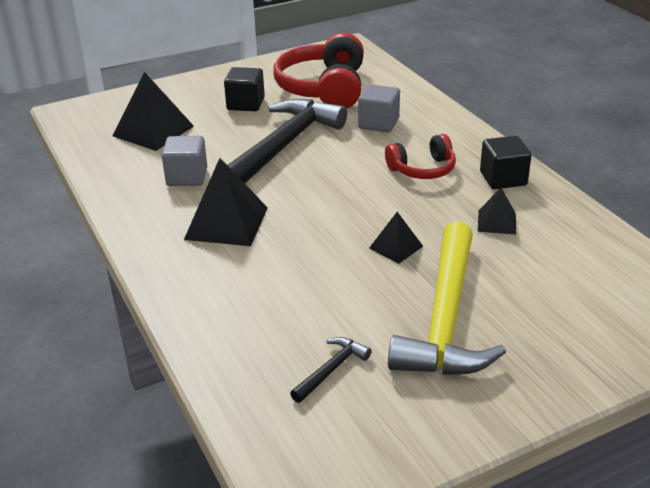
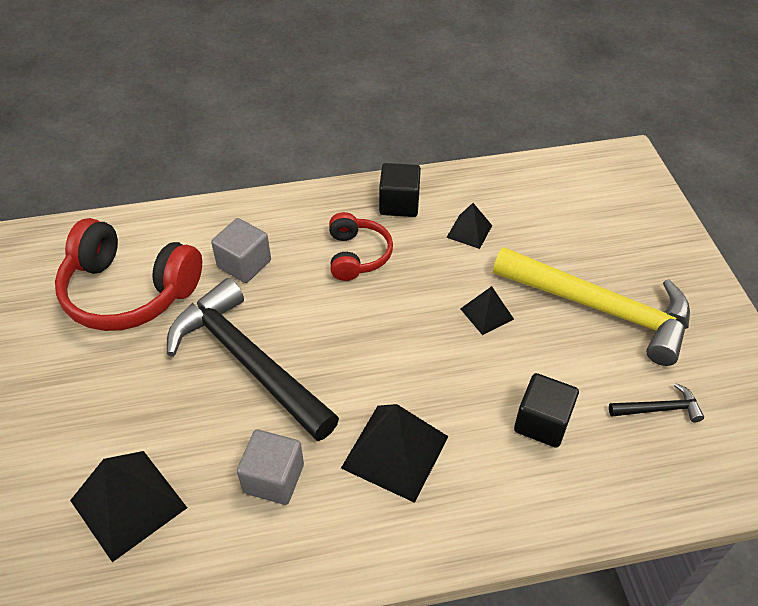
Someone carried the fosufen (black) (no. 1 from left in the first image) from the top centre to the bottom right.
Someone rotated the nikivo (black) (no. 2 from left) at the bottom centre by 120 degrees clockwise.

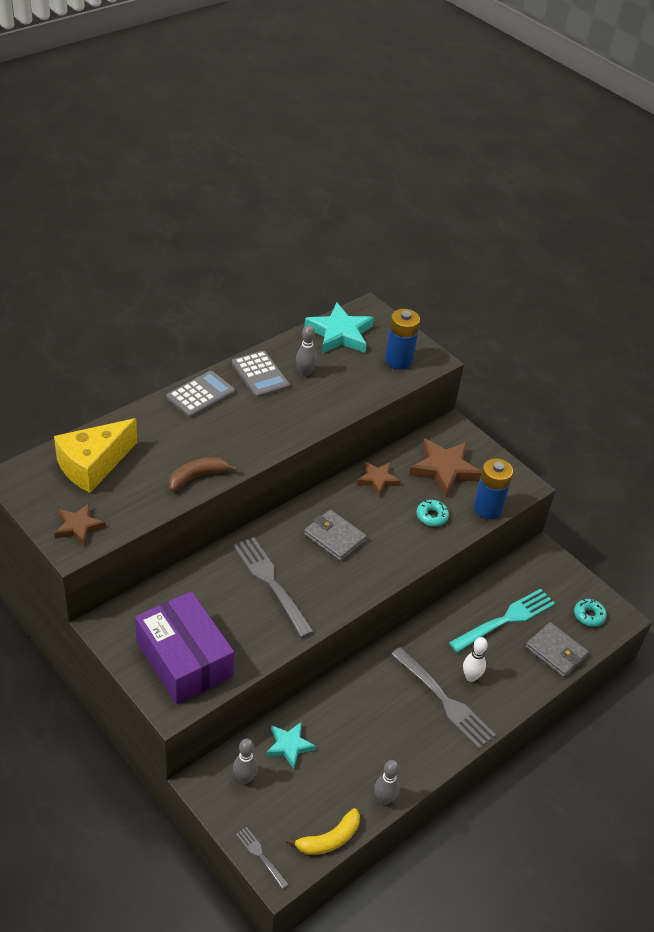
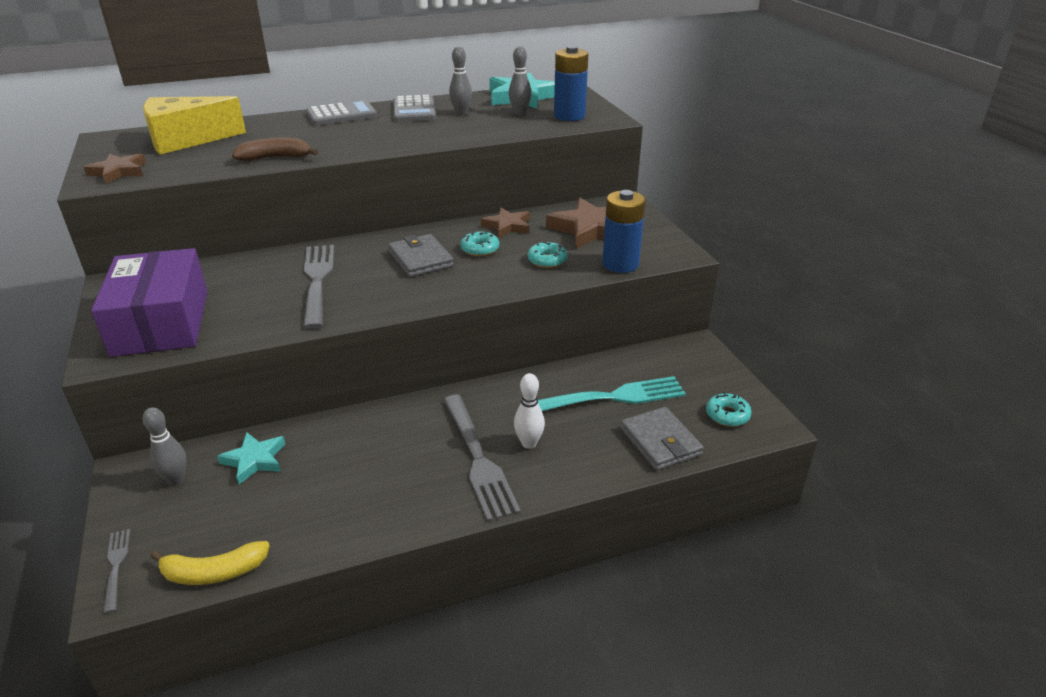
Someone carried the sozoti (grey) (no. 3 from left) from the bottom centre to the top centre.
Someone put down the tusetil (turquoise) (no. 1 from left) at the centre.

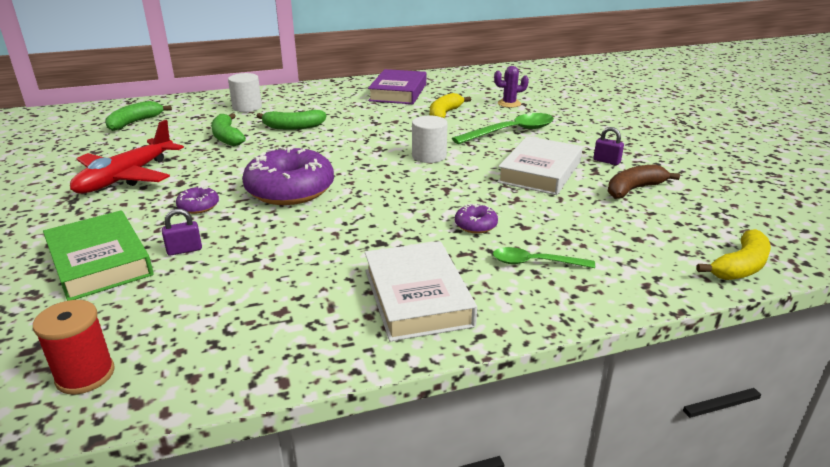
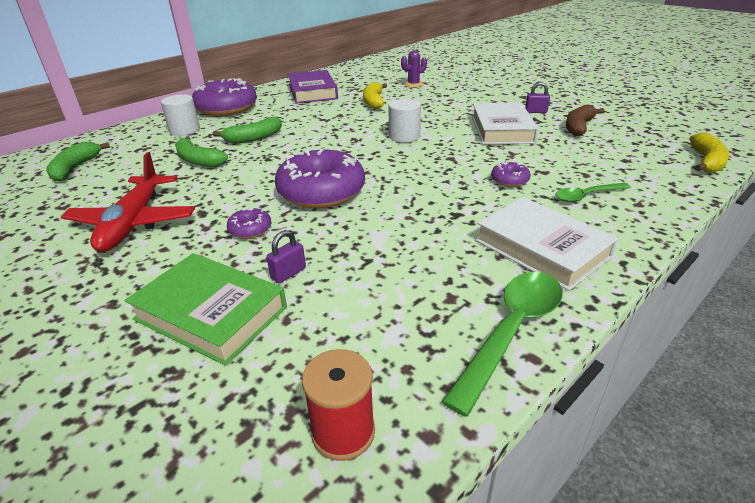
Someone carried the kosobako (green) (no. 1 from left) from the top centre to the bottom centre.
Someone put down the tusetil (purple) (no. 1 from left) at the top left.

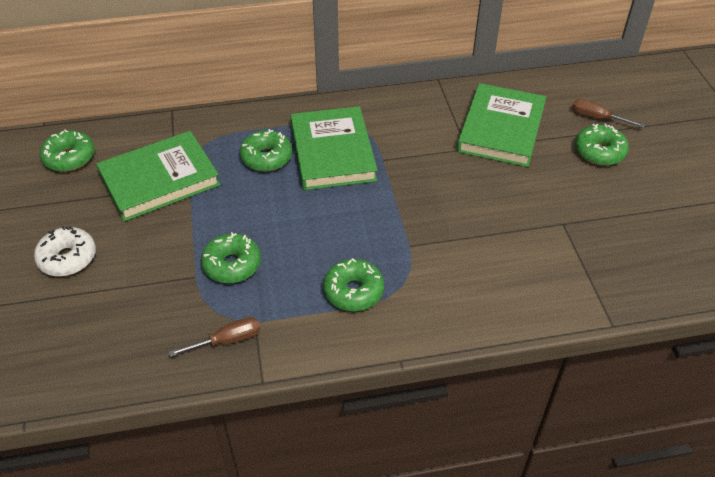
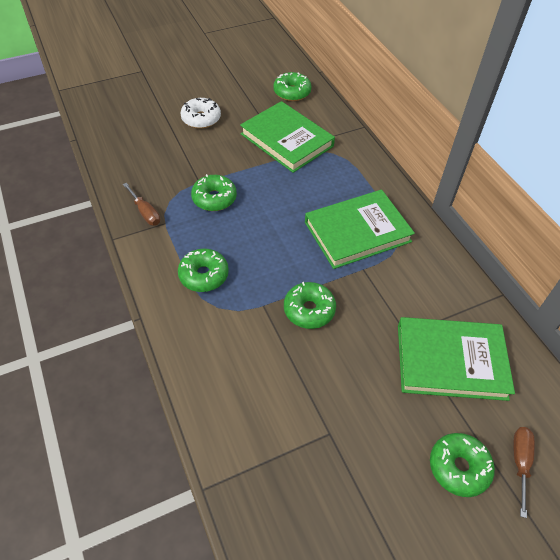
Someone carried the tusetil (green) (no. 3 from left in the first image) from the top centre to the centre.

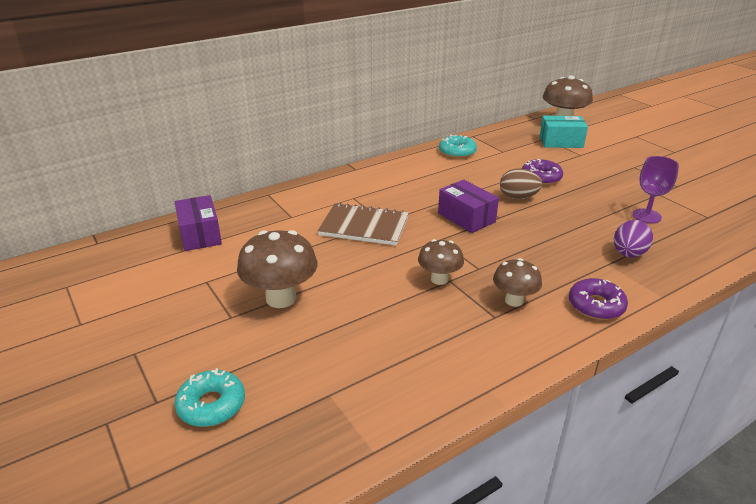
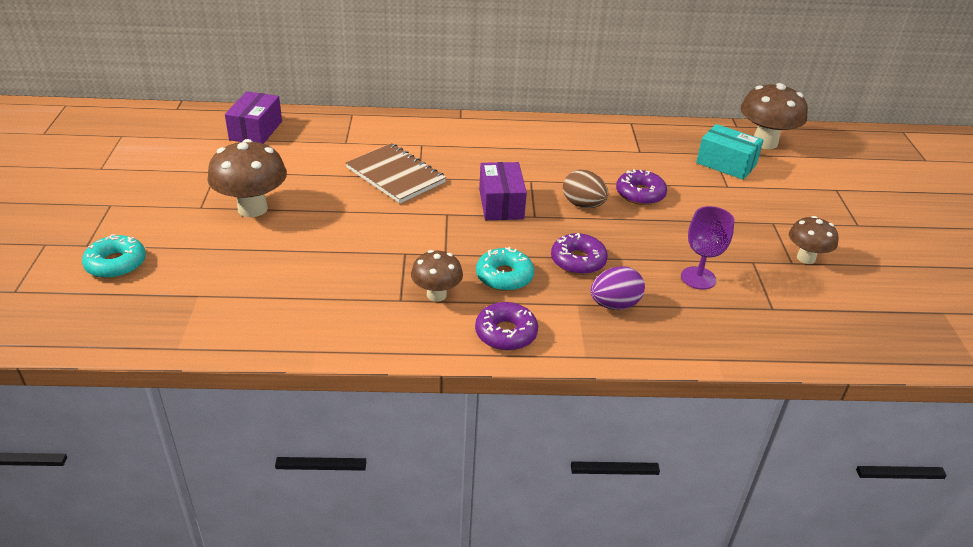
Someone carried the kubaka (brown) (no. 2 from left in the first image) from the centre to the middle right.
Someone carried the tusetil (turquoise) (no. 2 from left) from the top centre to the centre.
Someone put down the tusetil (purple) (no. 2 from left) at the centre.

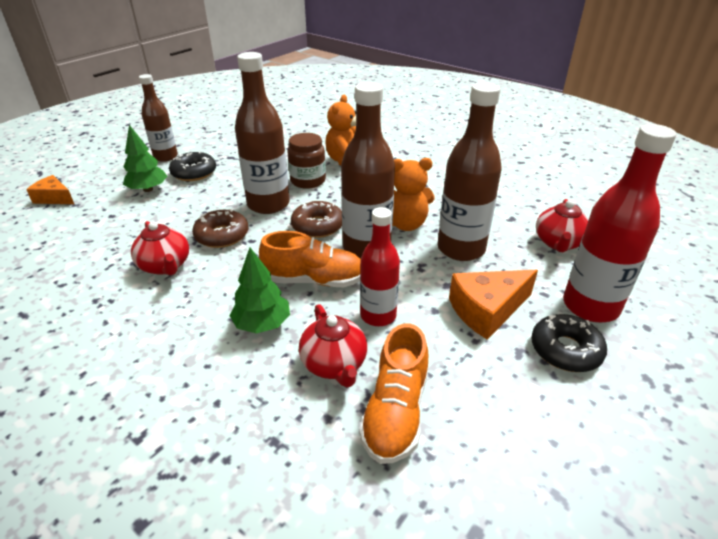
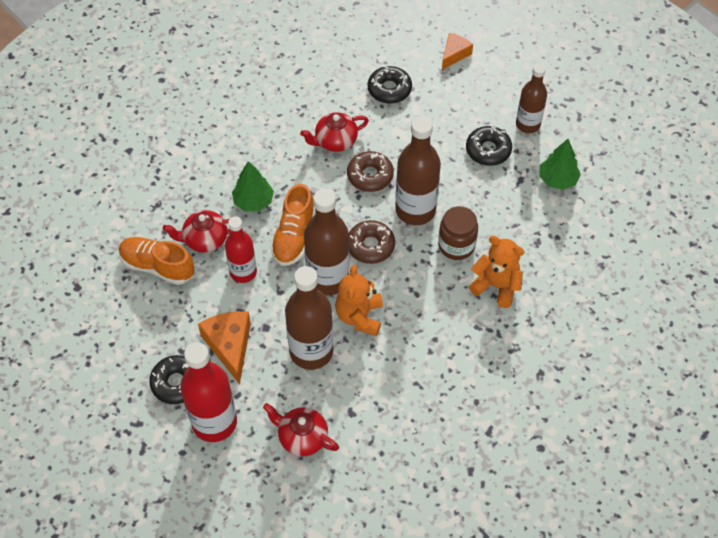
Someone carried the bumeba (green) (no. 1 from left in the first image) from the top left to the top right.
Someone put down the tusetil (black) (no. 2 from left) at the top centre.

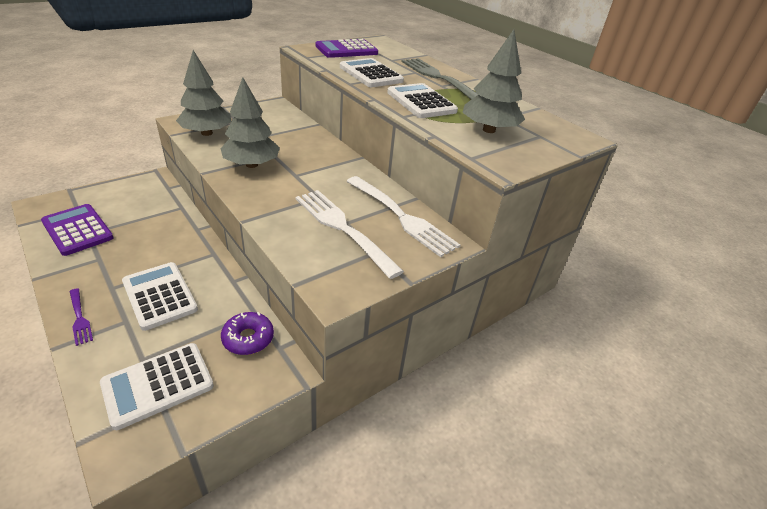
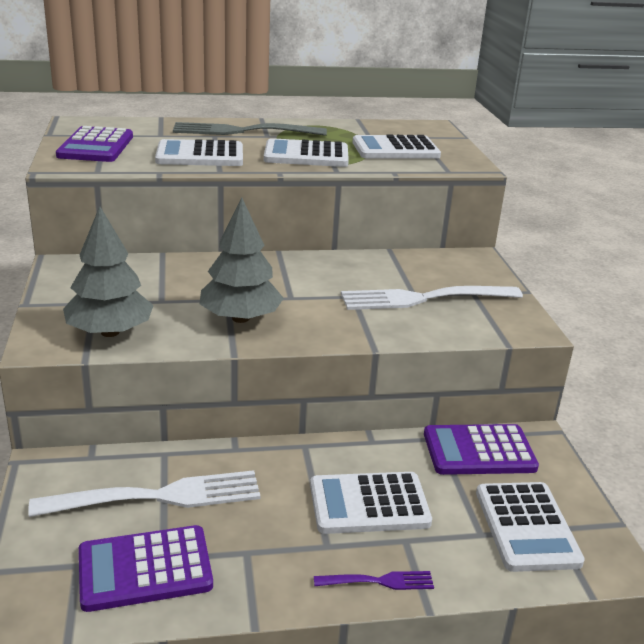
Someone swapped the tusetil (purple) at the middle left for the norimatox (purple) (no. 3 from left) at the bottom right.
Someone carried the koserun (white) (no. 2 from left in the first image) from the centre to the bottom left.
Someone swapped the bumeba (grey) (no. 3 from left) at the top centre for the norimatox (white) (no. 4 from left) at the top centre.

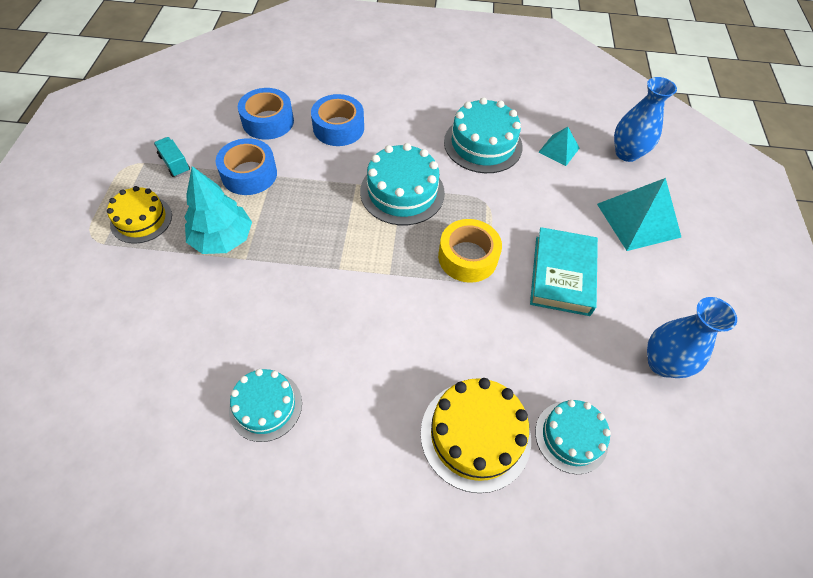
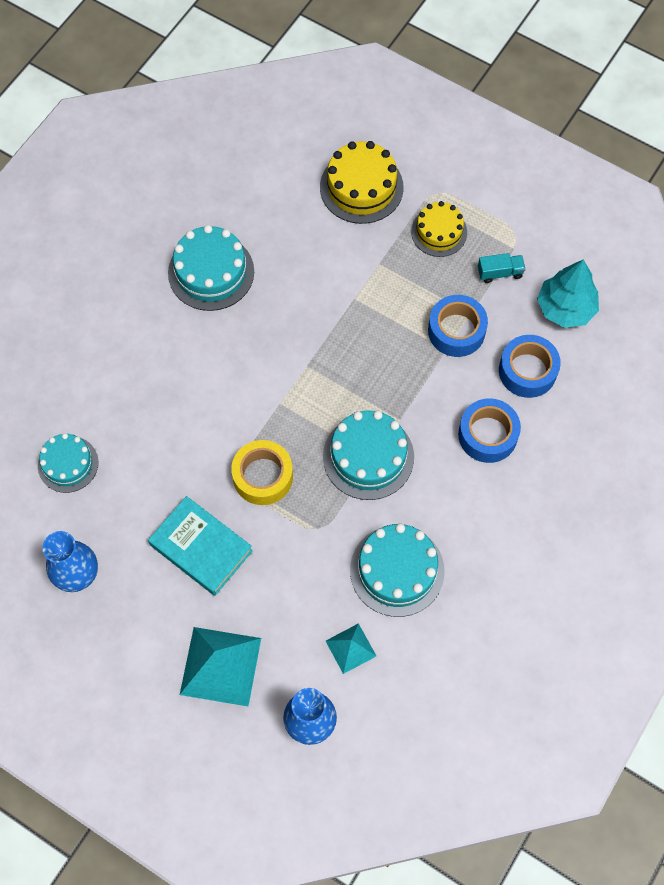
Someone carried the bumeba (turquoise) from the middle left to the top right.
Someone scaled the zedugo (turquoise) (no. 1 from left in the first image) at the bottom left by 1.52.
Someone carried the zedugo (yellow) (no. 2 from left in the first image) from the bottom centre to the top centre.

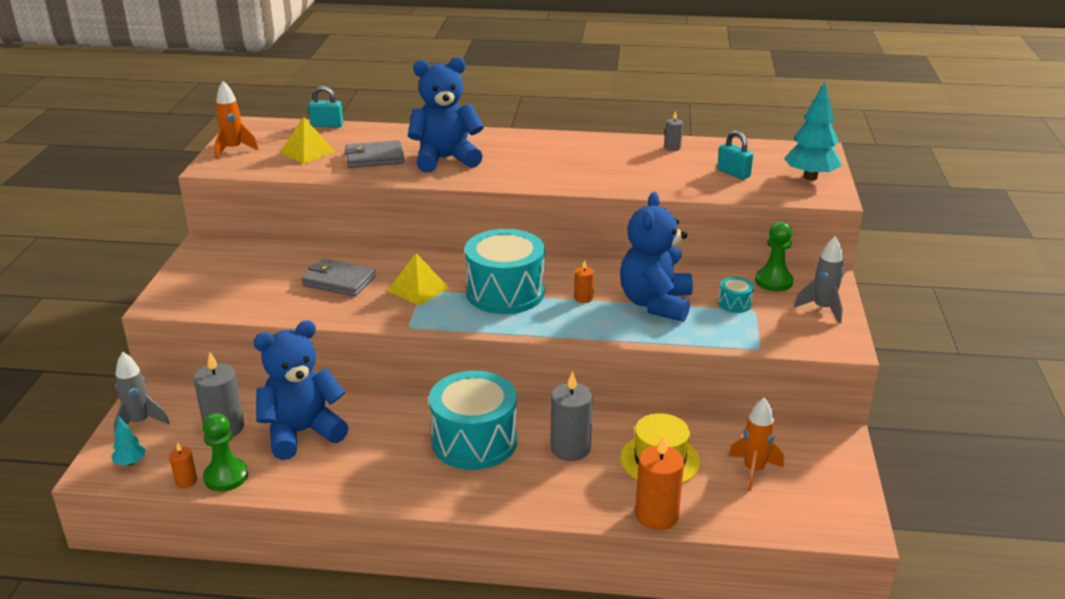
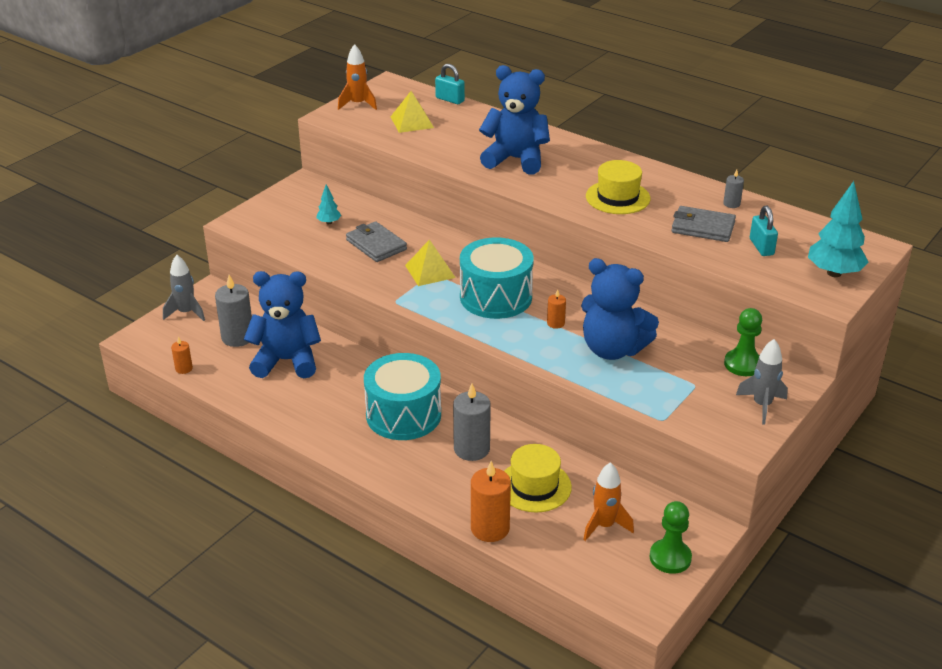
Someone carried the bumeba (turquoise) (no. 1 from left) from the bottom left to the top centre.
Someone carried the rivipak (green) (no. 1 from left) from the bottom left to the bottom right.
Someone carried the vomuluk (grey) (no. 2 from left) from the top centre to the middle right.
Someone rotated the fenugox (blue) (no. 3 from left) at the centre by 105 degrees counterclockwise.
Someone took away the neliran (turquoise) (no. 3 from left) at the middle right.
Someone put down the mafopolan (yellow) (no. 2 from left) at the top centre.

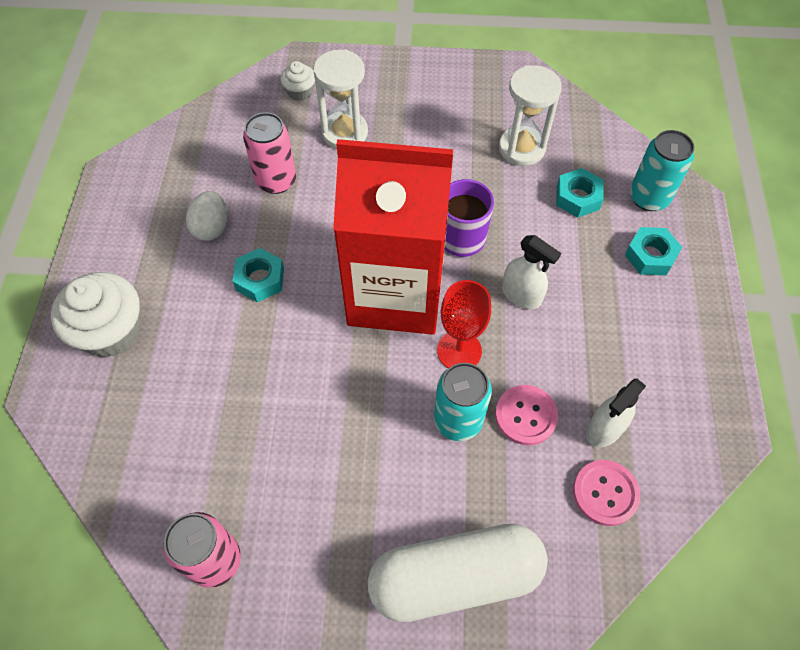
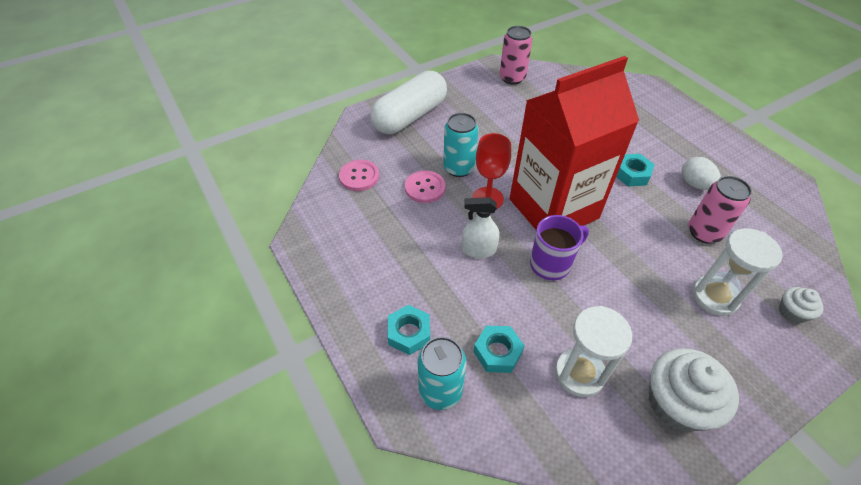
Someone carried the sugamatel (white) (no. 1 from left) from the middle left to the bottom right.
Someone took away the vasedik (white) (no. 2 from left) at the middle right.

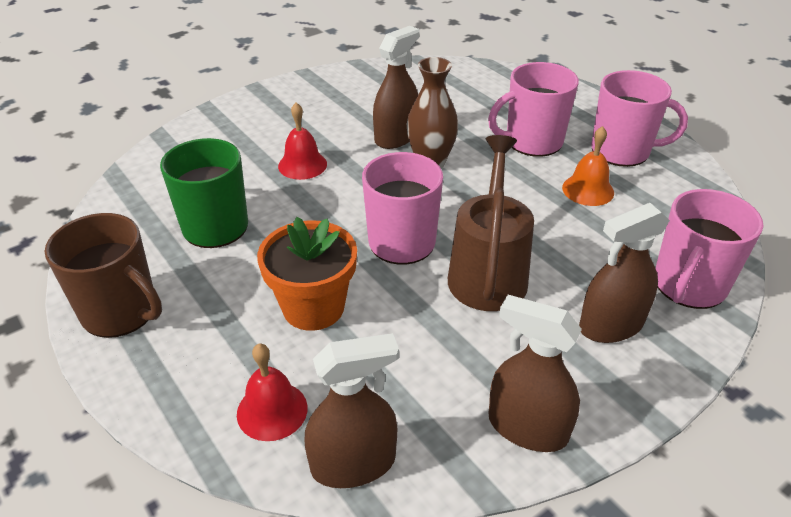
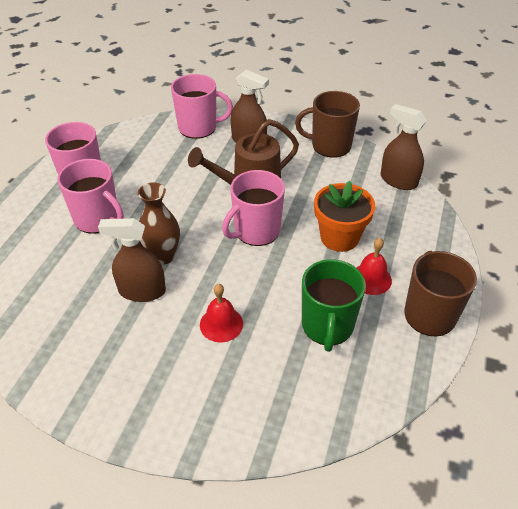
Someone carried the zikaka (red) (no. 1 from left in the first image) from the bottom centre to the middle right.
Someone swapped the vasedik (brown) (no. 3 from left) at the bottom right for the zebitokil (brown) (no. 1 from left) at the top centre.
Someone took away the zikaka (orange) at the top right.

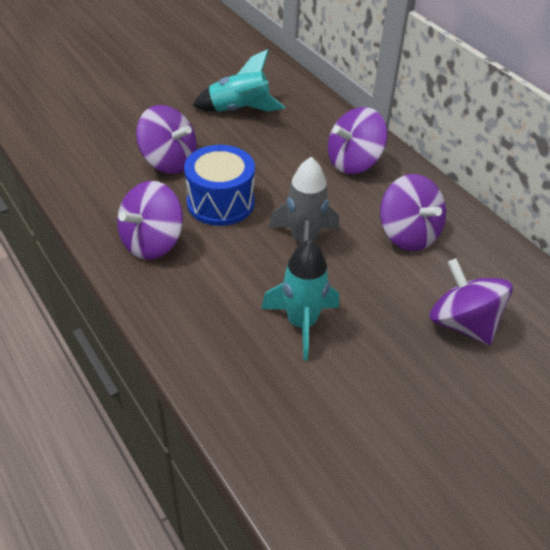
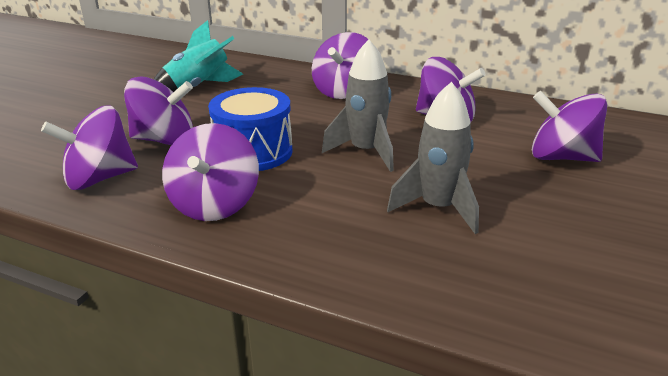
Someone repainted the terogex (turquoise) (no. 2 from left) at the centre, which became the terogex (grey) (no. 2 from left) at the centre.
Someone put down the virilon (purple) (no. 1 from left) at the middle left.

